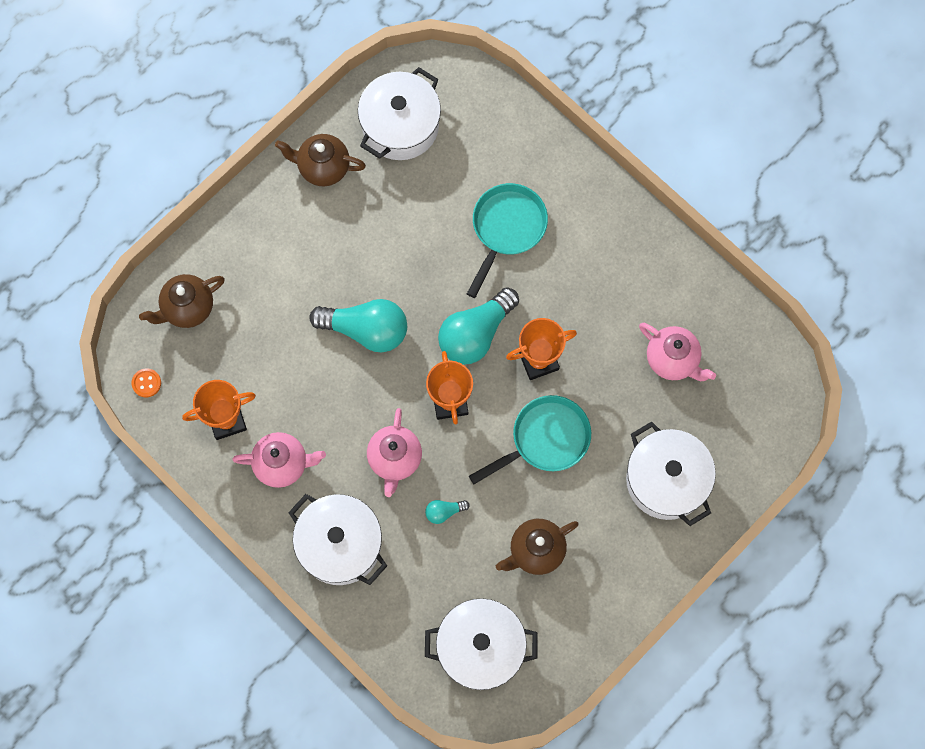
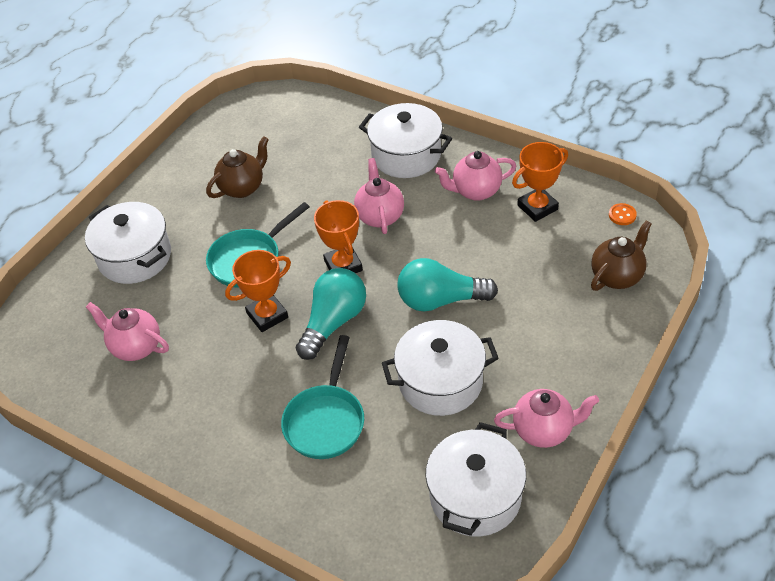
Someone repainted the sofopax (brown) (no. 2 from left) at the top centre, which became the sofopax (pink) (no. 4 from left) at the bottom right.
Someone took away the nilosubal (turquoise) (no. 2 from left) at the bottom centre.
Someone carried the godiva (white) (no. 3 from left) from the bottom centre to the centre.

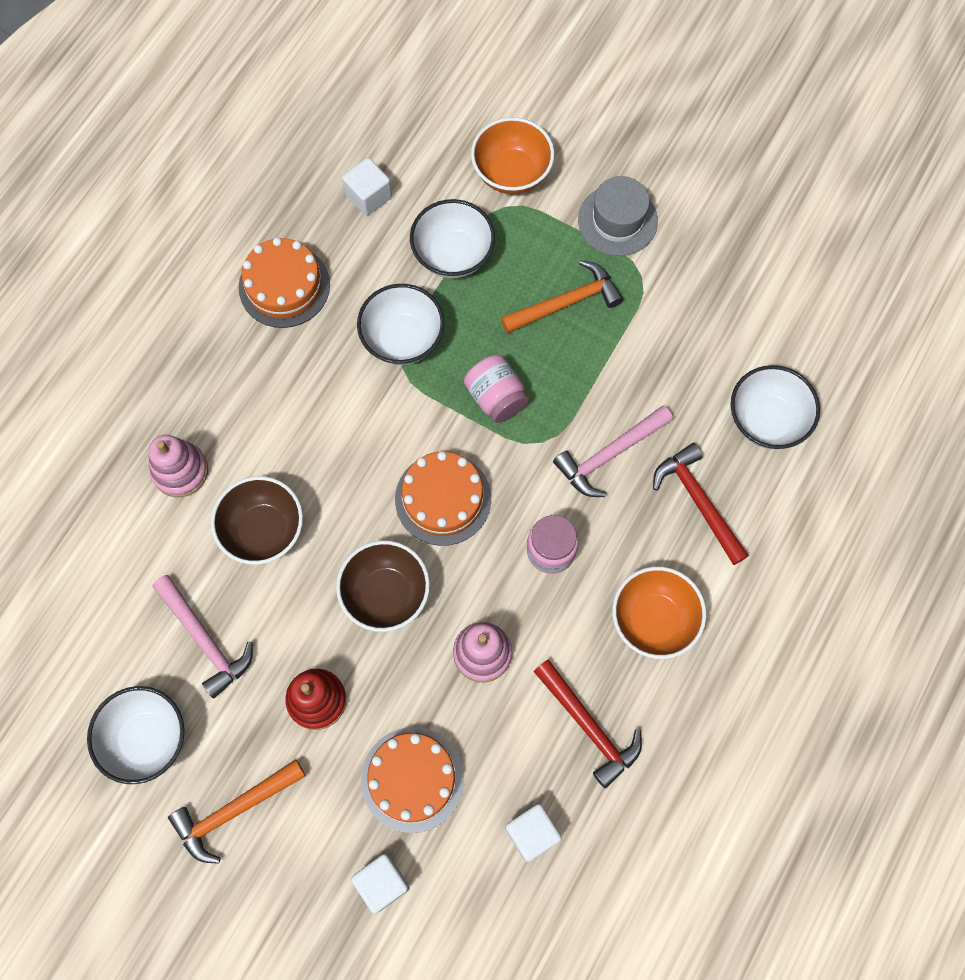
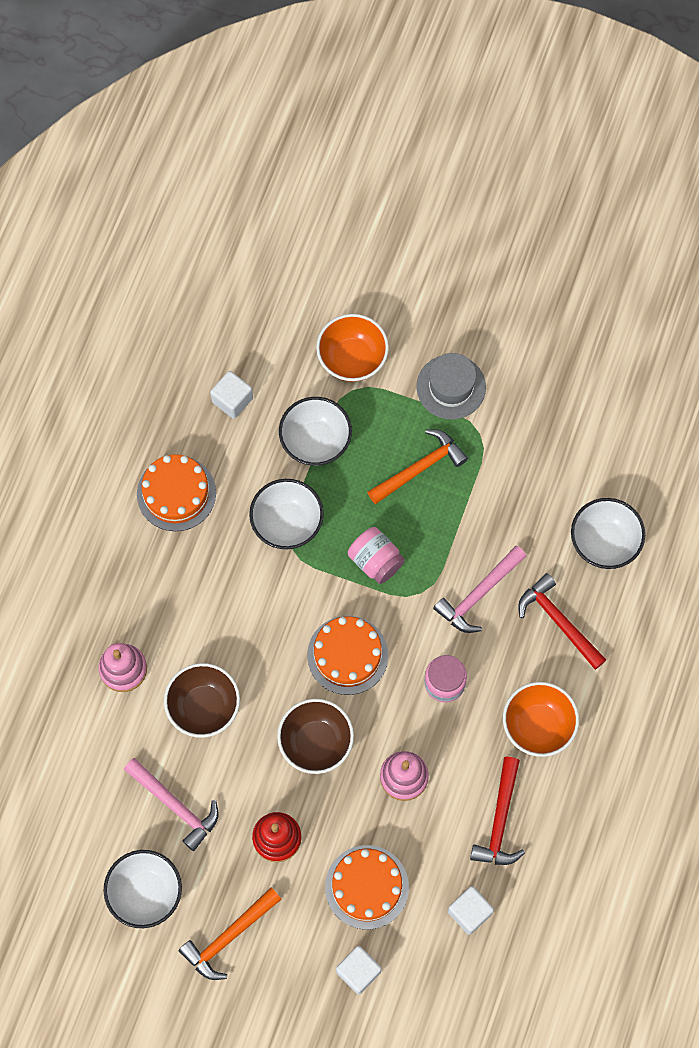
Someone rotated the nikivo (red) (no. 1 from left) at the bottom centre by 60 degrees clockwise.

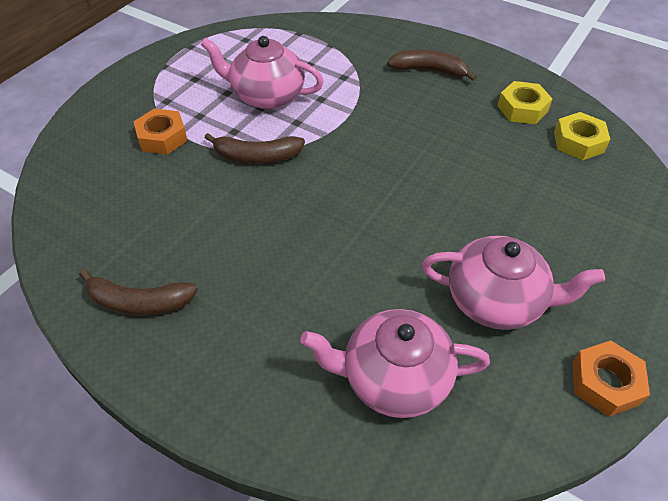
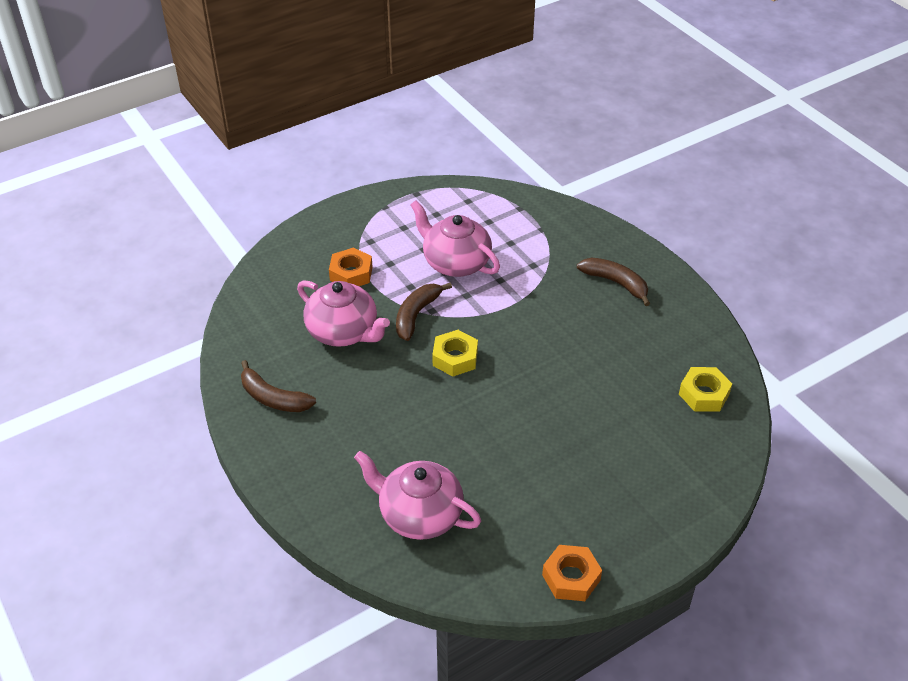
Someone rotated the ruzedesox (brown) (no. 2 from left) at the top centre by 90 degrees clockwise.
Someone carried the sofopax (pink) (no. 3 from left in the first image) from the middle right to the centre.
Someone carried the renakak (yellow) (no. 1 from left) from the top right to the centre.

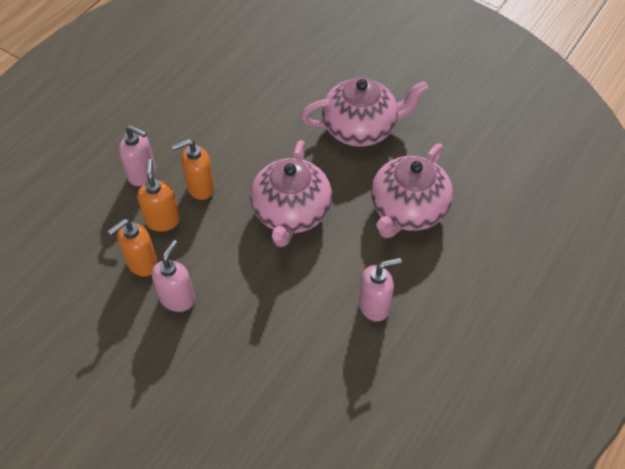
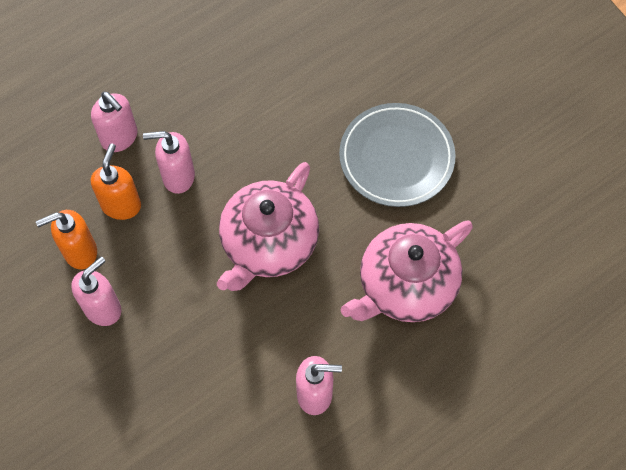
Someone repainted the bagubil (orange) (no. 3 from left) at the middle left, which became the bagubil (pink) (no. 3 from left) at the middle left.
Someone swapped the sofopax (pink) (no. 2 from left) at the top centre for the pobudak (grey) at the top centre.

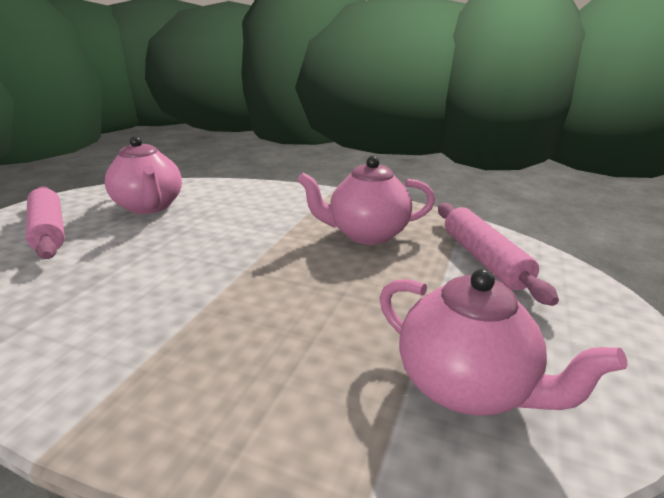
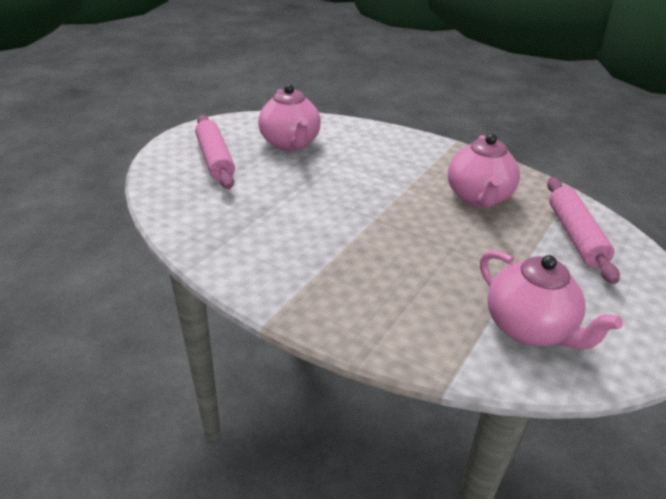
Someone rotated the sofopax (pink) (no. 2 from left) at the centre by 90 degrees counterclockwise.

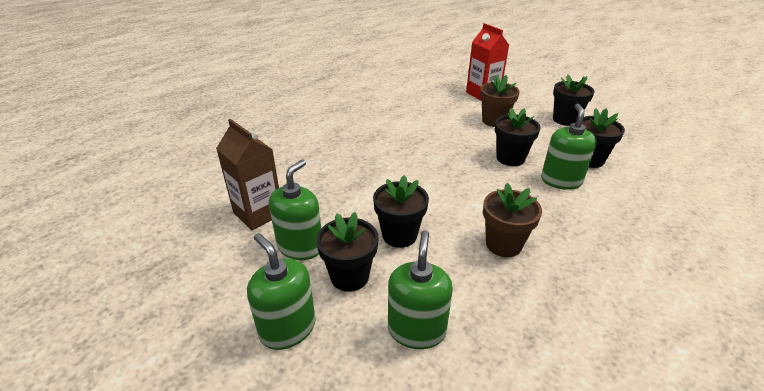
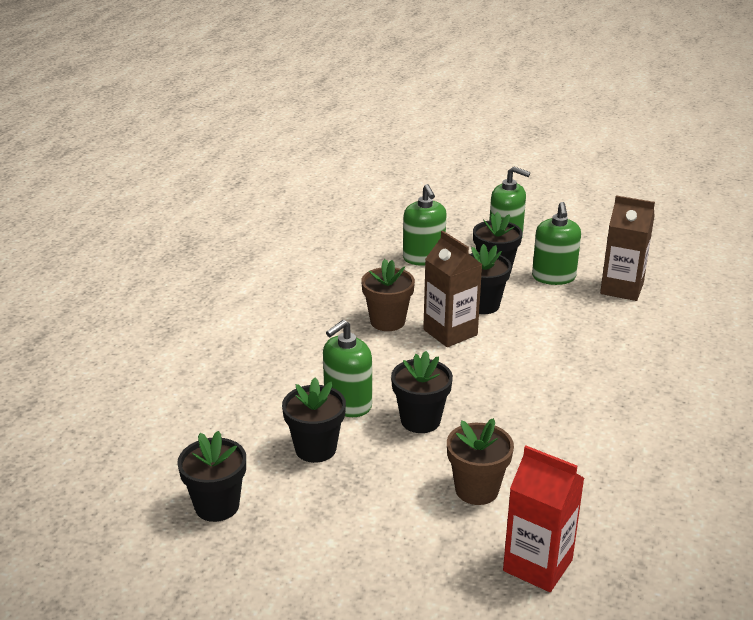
Someone rotated the bagubil (green) (no. 4 from left in the first image) at the middle right by 60 degrees clockwise.
Someone carried the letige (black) (no. 4 from left in the first image) from the top right to the bottom left.
Someone put down the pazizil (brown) (no. 1 from left) at the centre.

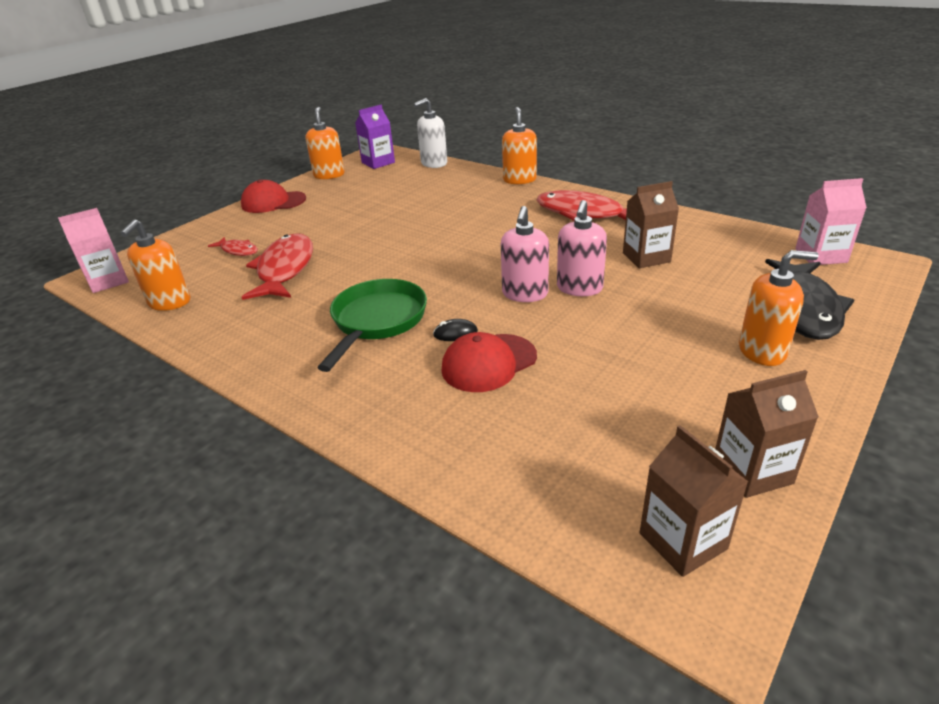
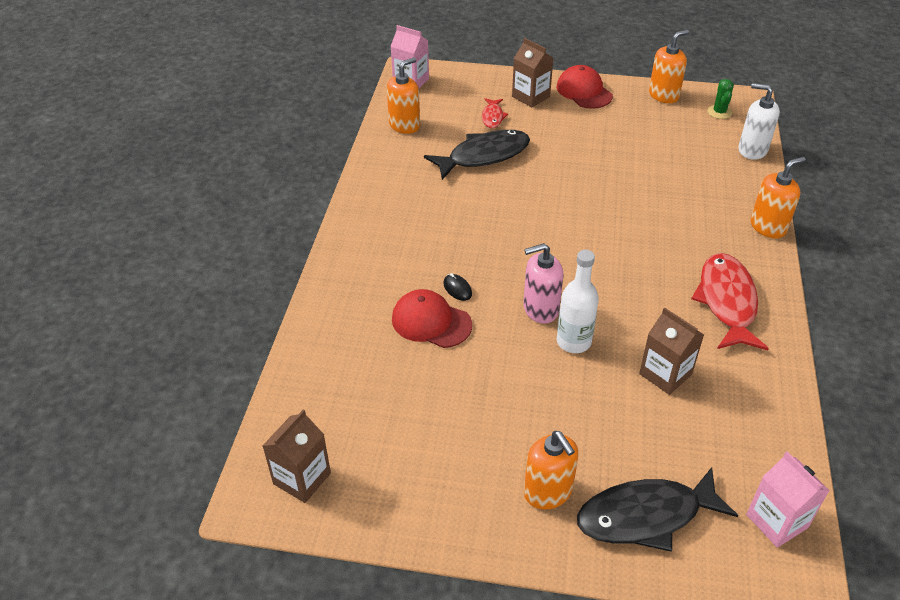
Someone rotated the bagubil (orange) (no. 1 from left) at the middle left by 150 degrees clockwise.
Someone repainted the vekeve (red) (no. 2 from left) at the middle left, which became the vekeve (black) (no. 1 from left) at the top centre.
Someone took away the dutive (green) at the centre.
Someone swapped the pazizil (purple) at the top centre for the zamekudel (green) at the top right.
Someone swapped the bagubil (pink) (no. 2 from left) at the centre for the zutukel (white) at the centre.
Someone carried the pazizil (brown) (no. 3 from left in the first image) from the middle right to the top centre.

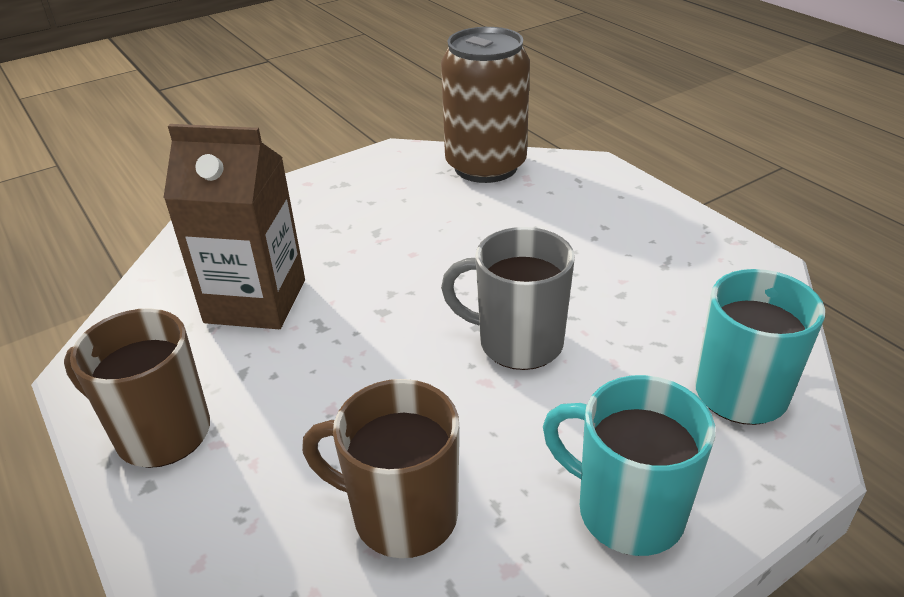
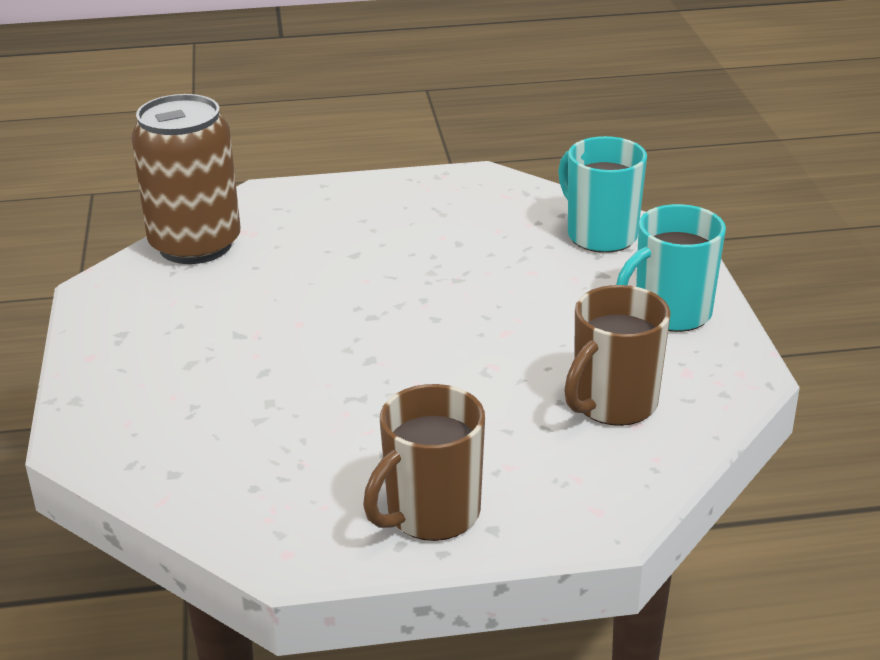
Someone took away the pazizil (brown) at the middle left.
Someone took away the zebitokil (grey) at the centre.

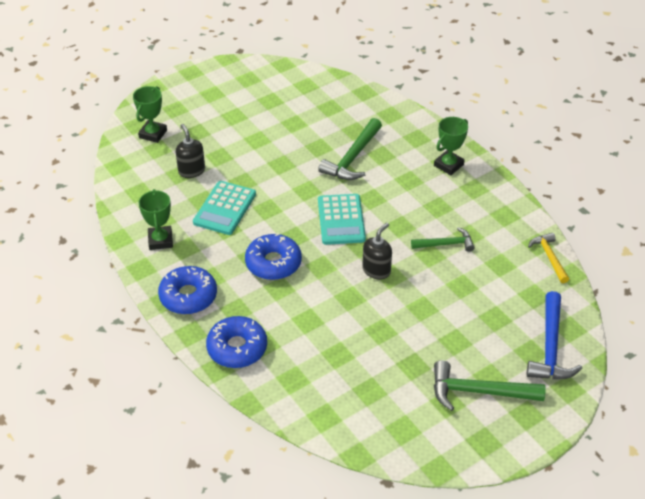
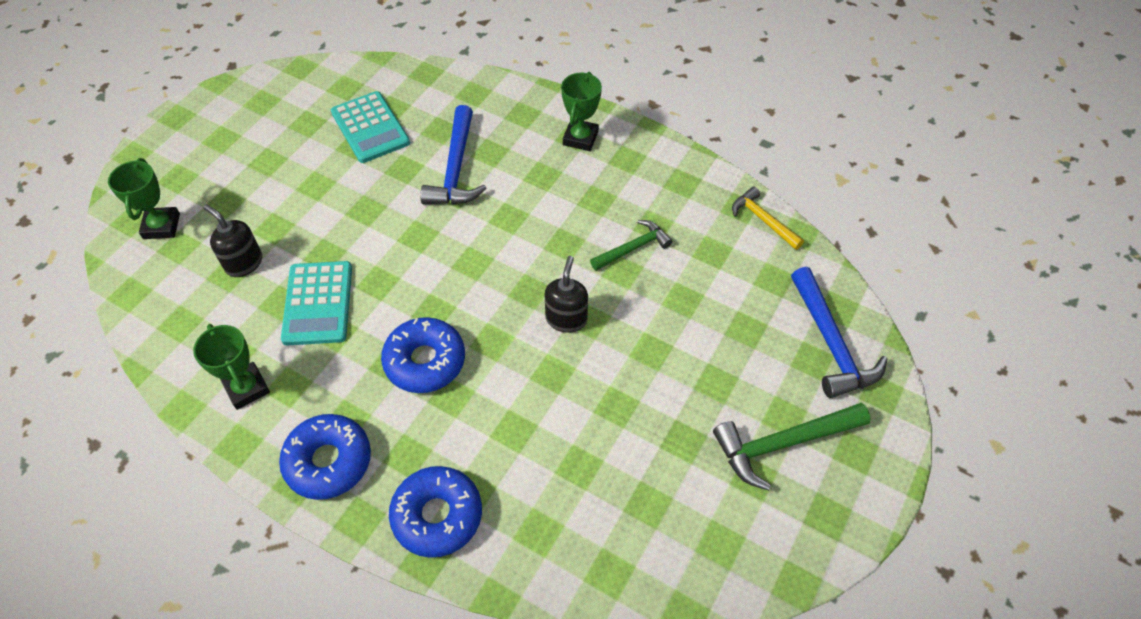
Someone repainted the nikivo (green) (no. 1 from left) at the top centre, which became the nikivo (blue) (no. 1 from left) at the top centre.
Someone carried the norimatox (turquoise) (no. 2 from left) from the centre to the top left.

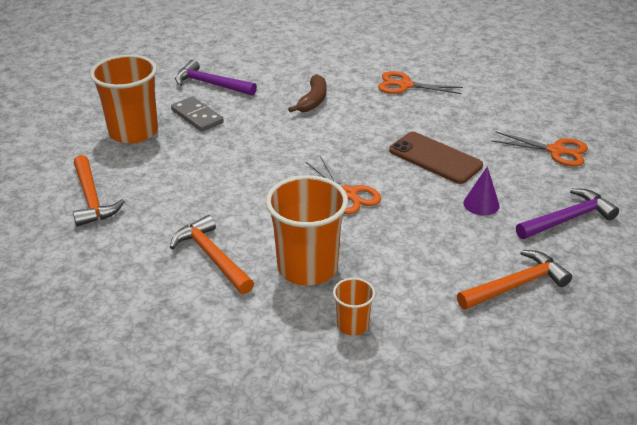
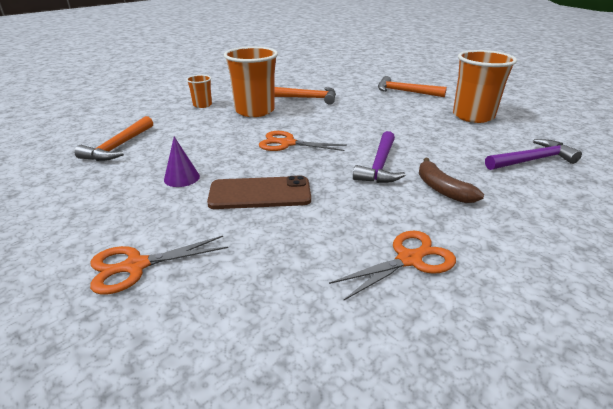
Someone took away the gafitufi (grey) at the top left.
Someone carried the nikivo (purple) (no. 2 from left in the first image) from the middle right to the centre.

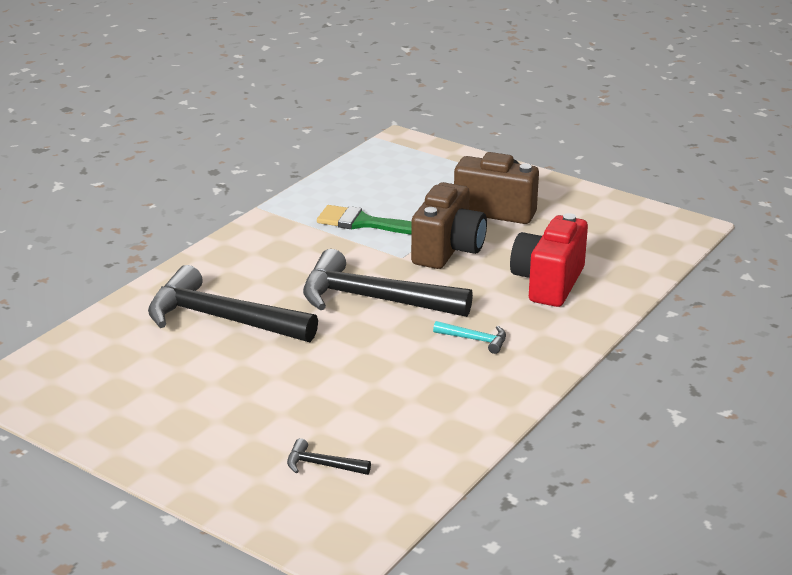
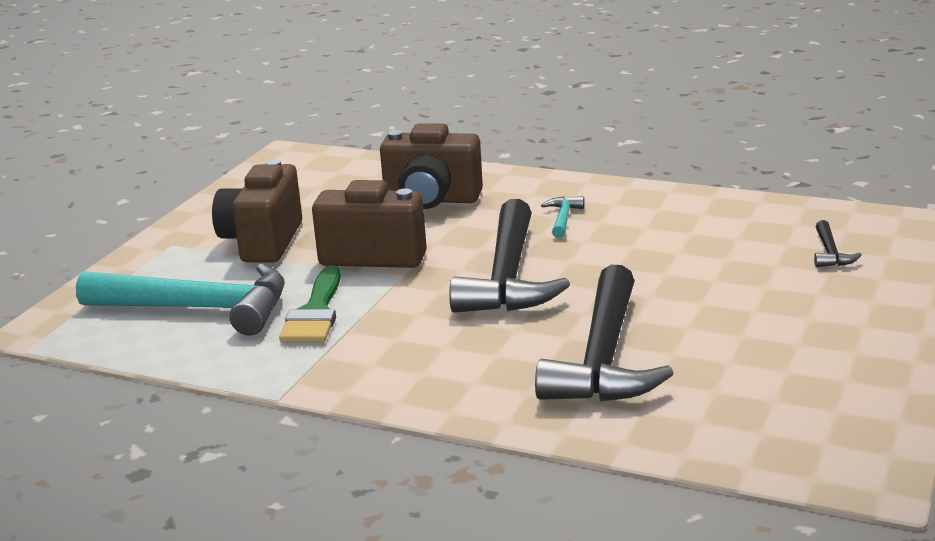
Someone repainted the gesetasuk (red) at the middle right, which became the gesetasuk (brown) (no. 3 from left) at the top centre.
Someone put down the nikivo (turquoise) (no. 1 from left) at the middle left.

